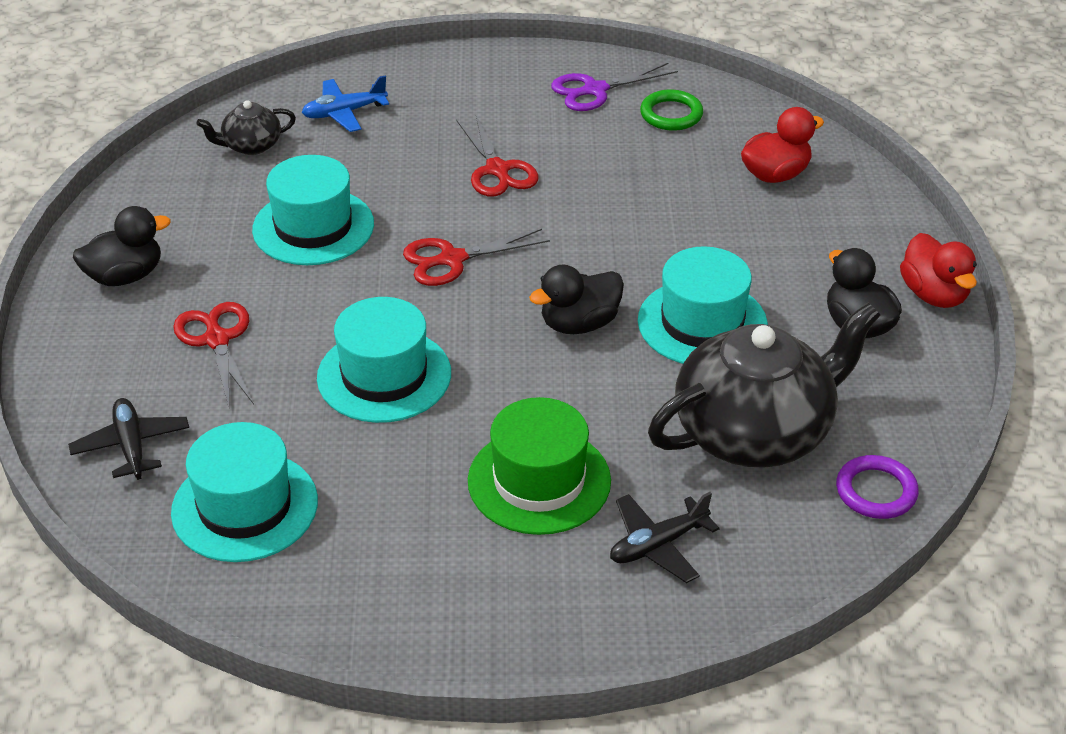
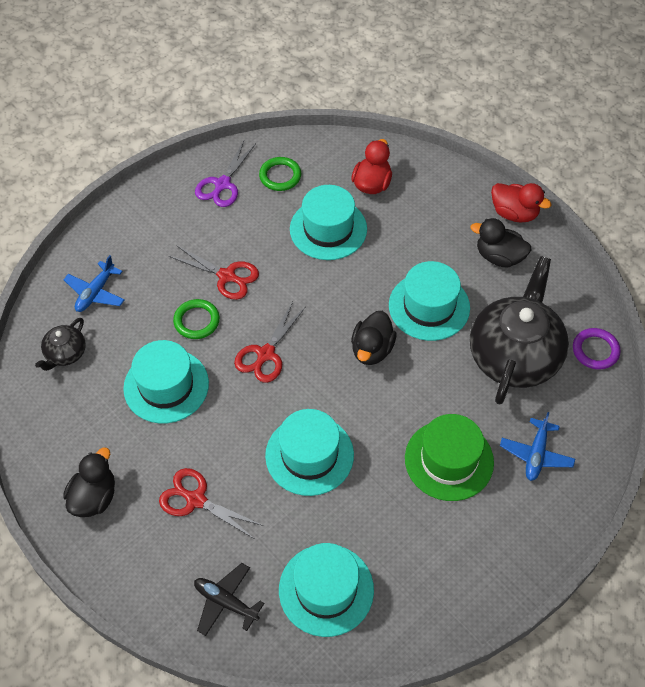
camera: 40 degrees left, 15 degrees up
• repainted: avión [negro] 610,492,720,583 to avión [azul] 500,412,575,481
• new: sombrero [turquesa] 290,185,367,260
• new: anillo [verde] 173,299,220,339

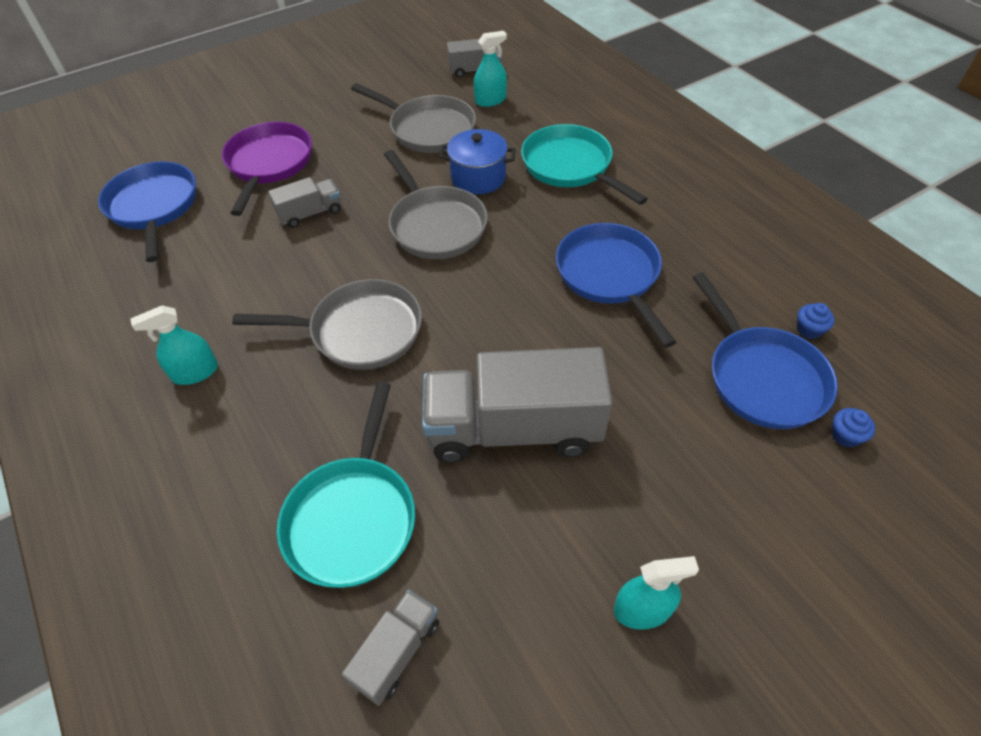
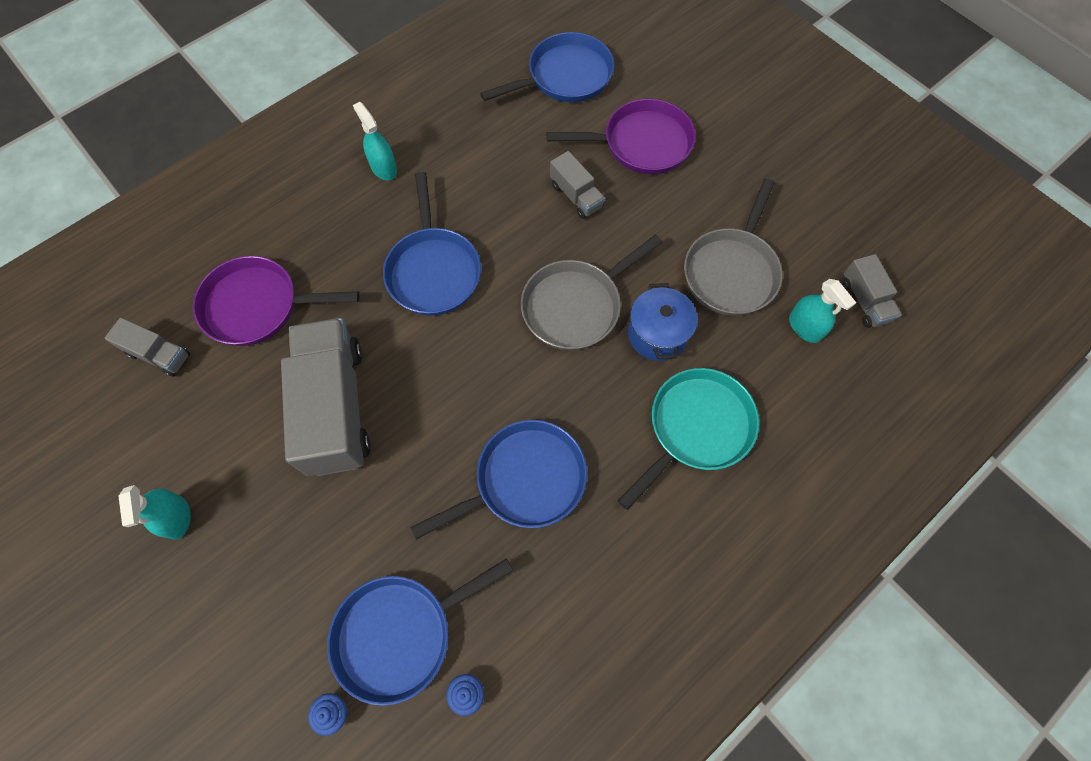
camera: 80 degrees right, 15 degrees up
• repainted: sartén [gris] 232,279,422,370 to sartén [azul] 383,172,481,316
• repainted: sartén [turquesa] 277,382,415,588 to sartén [morado] 193,256,359,346

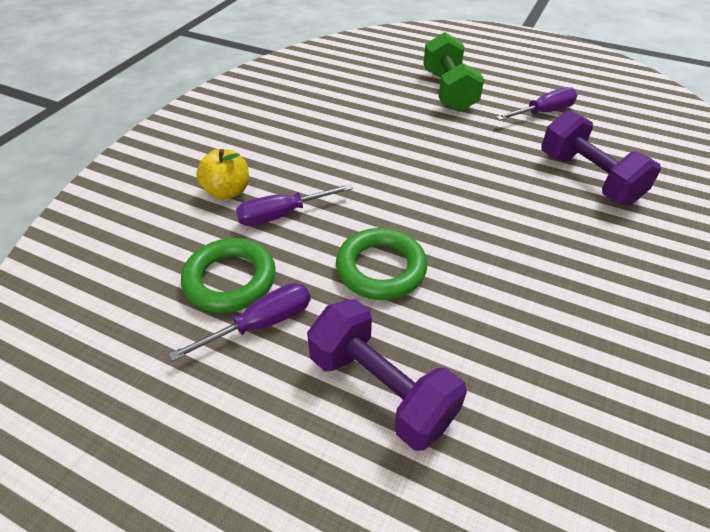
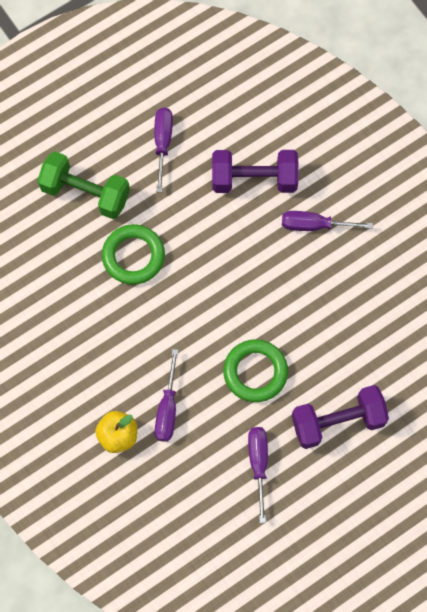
camera: 60 degrees left, 25 degrees up
• shifted: anillo [verde] 181,238,276,313 to 102,224,165,285
• new: destornillador [morado] 282,211,373,231

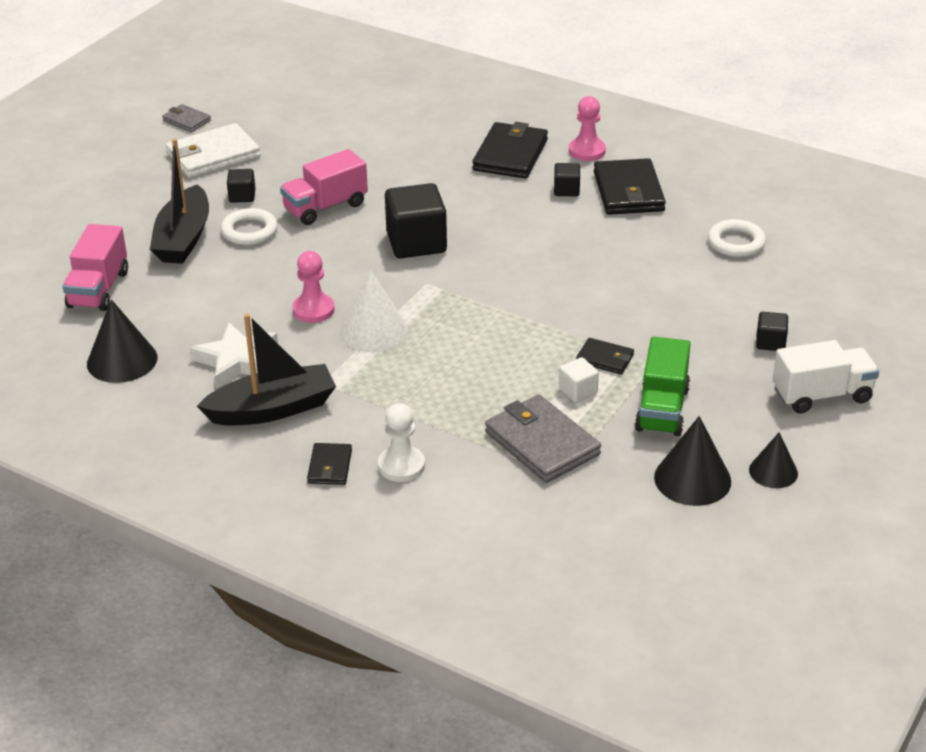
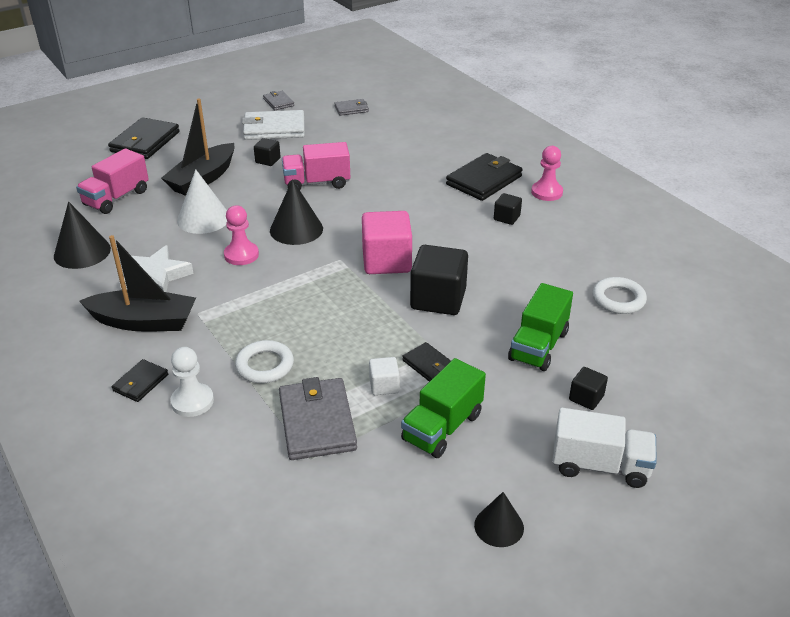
camera: 25 degrees right, 0 degrees up
• shifted: cartera [negro] 594,158,666,215 to 108,117,180,159
• shifted: cubo [negro] 385,183,447,258 to 410,245,468,315
• shifted: anillo [blanco] 221,208,278,245 to 235,340,294,383
• shifted: cono [blanco] 340,270,408,352 to 177,169,227,234
• shifted: cono [negro] 654,416,731,506 to 270,179,323,245
• new: cartera [gris] 334,99,369,116
• new: cubo [rosa] 362,211,412,274
• new: camión [verde] 508,283,573,371

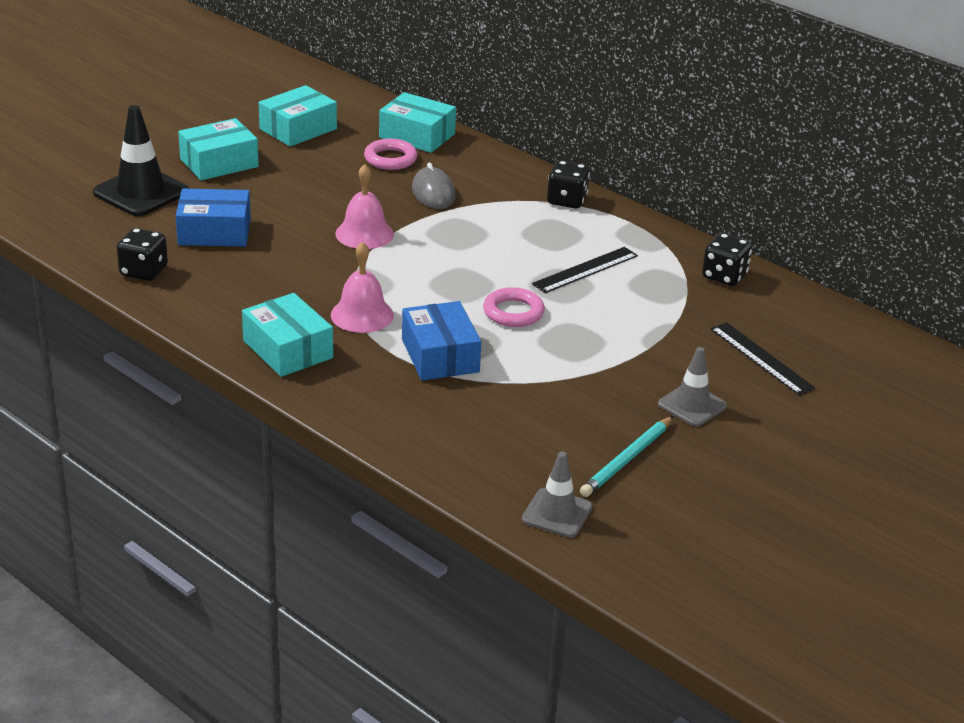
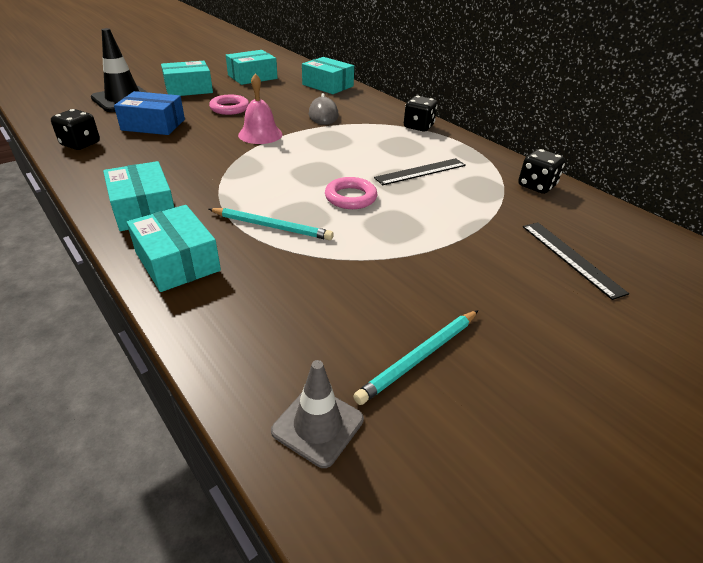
camera: 10 degrees right, 5 degrees up
• shifted: anillo [rosa] 364,139,417,170 to 209,95,249,115
• gone: campana [rosa] 331,242,394,333
• swapped: caja [azul] 402,301,481,380 to lápiz [turquesa] 209,208,334,240
• gone: cono de tráfico [gris] 658,347,727,427
• new: caja [turquesa] 127,205,221,292

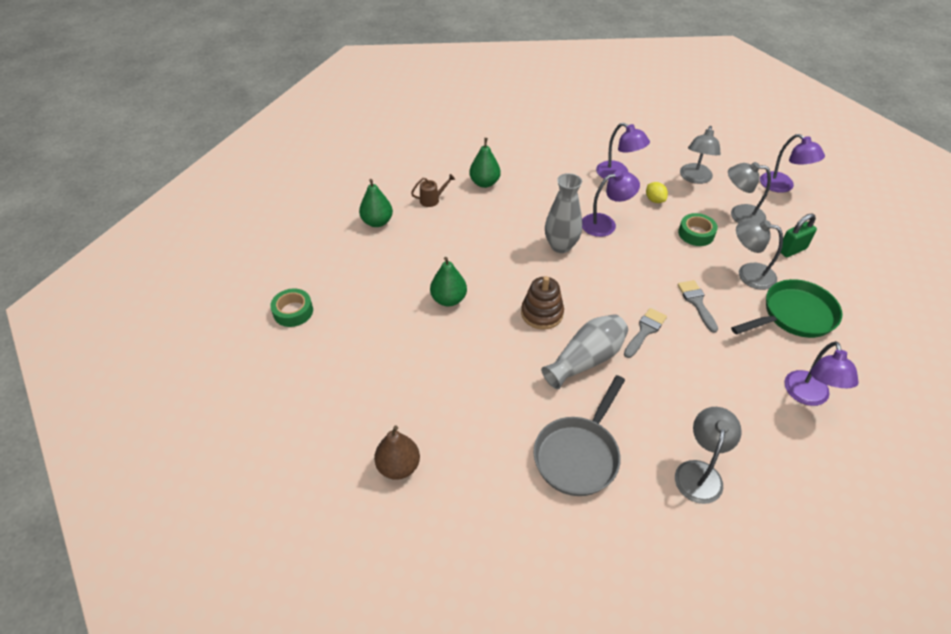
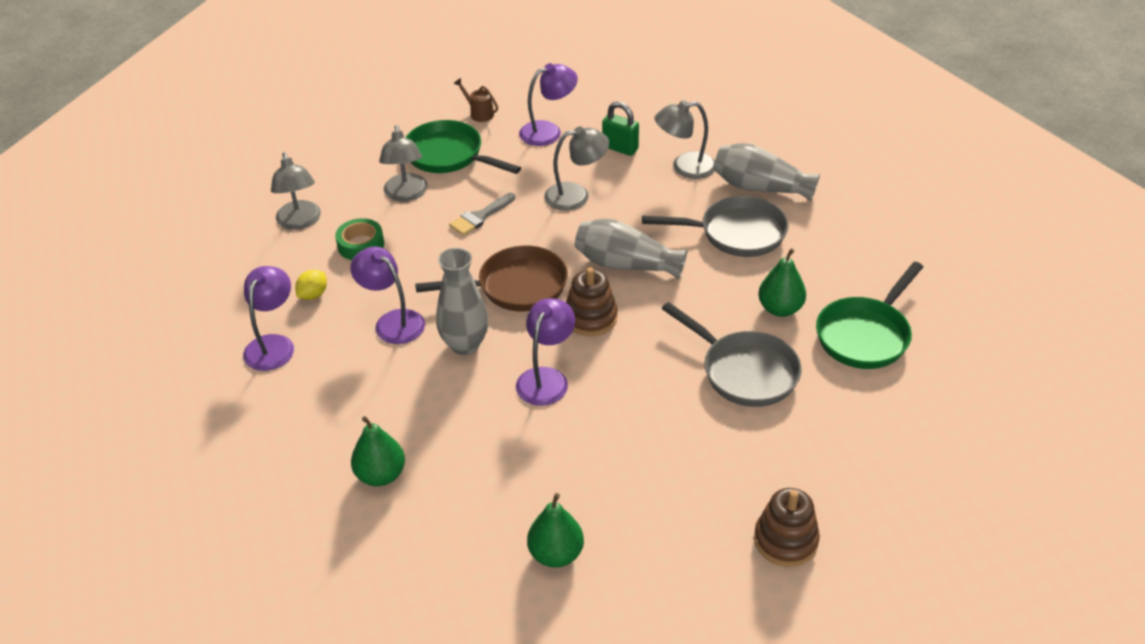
camera: 120 degrees left, 5 degrees down
• shifted: lámpara [gris] 680,126,721,184 to 544,126,609,211
• shifted: lámpara [morado] 760,134,825,193 to 516,298,575,406
• shifted: regadera [marrón] 411,174,455,207 to 454,78,498,122
• shifted: candado [verde] 781,214,817,257 to 602,102,639,156
• shifted: pera [verde] 430,257,467,307 to 758,248,806,317
• swapped: cinta adhesiva [verde] 270,288,313,327 to juguete apilable [marrón] 754,488,820,567
• gone: pincel [gris] 624,308,667,358
• swapped: pera [marrón] 374,426,420,480 to sartén [verde] 816,262,923,369
• new: florero [gris] 713,143,820,201
• new: sartén [marrón] 415,246,568,311
• new: sartén [gris] 662,302,802,407

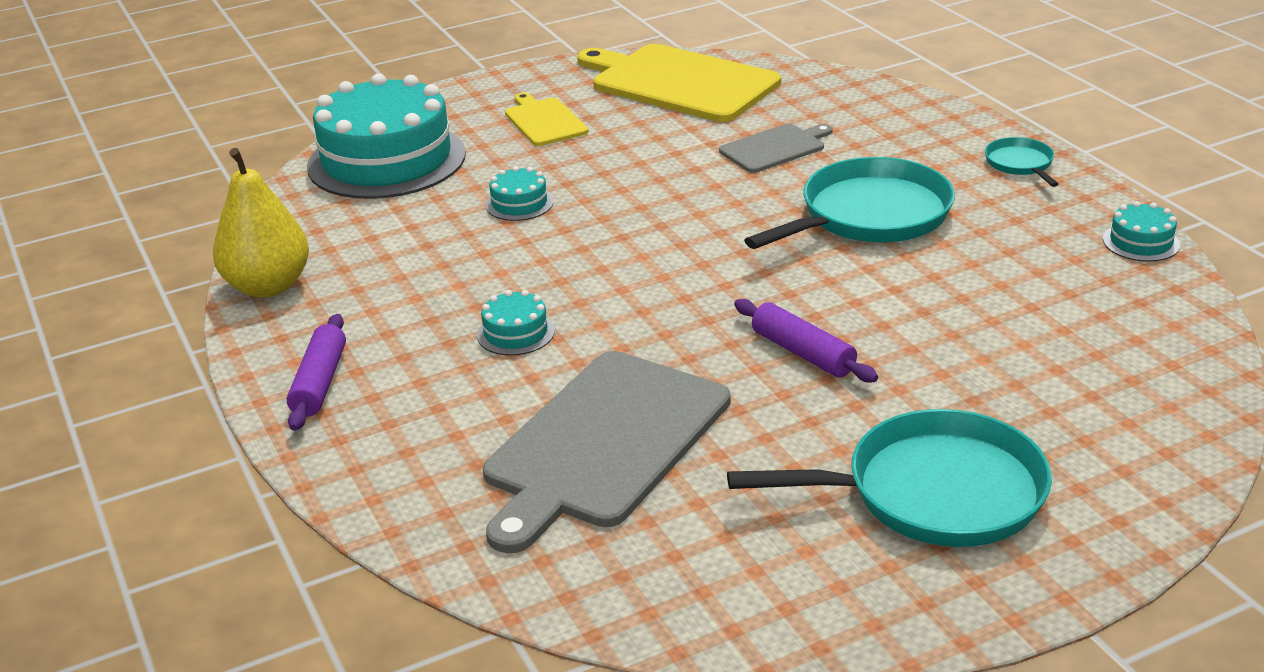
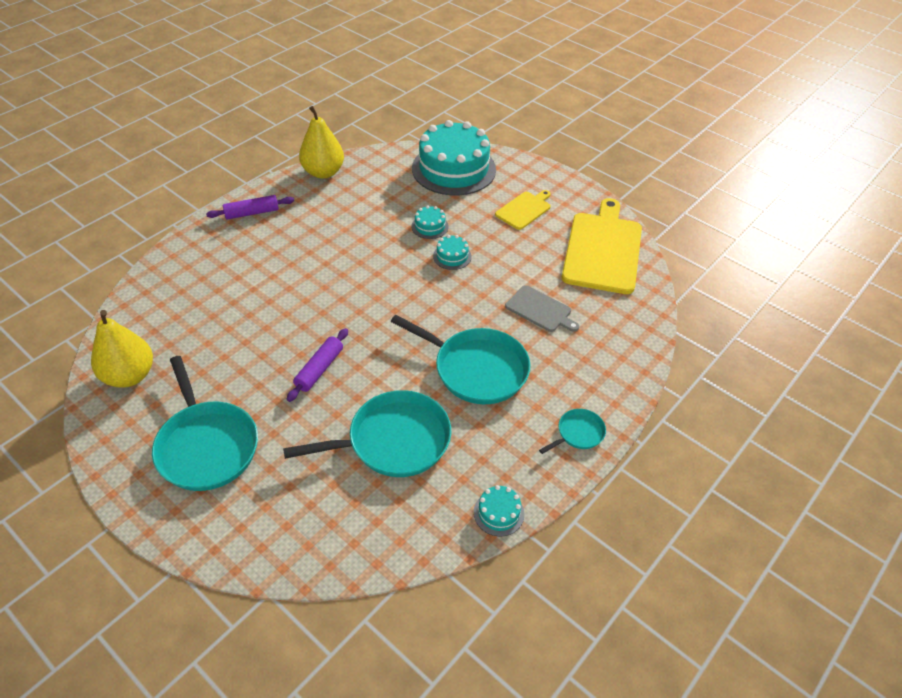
camera: 65 degrees right, 15 degrees up
• shifted: tarta [turquesa] 477,290,555,356 to 433,235,472,270
• gone: tabla de cortar [gris] 483,351,731,553
• new: pera [amarillo] 91,310,153,388
• new: sartén [turquesa] 283,390,451,477

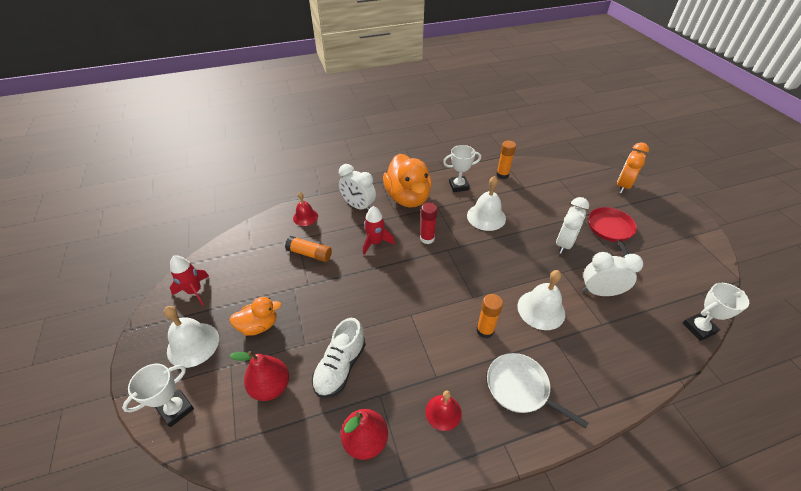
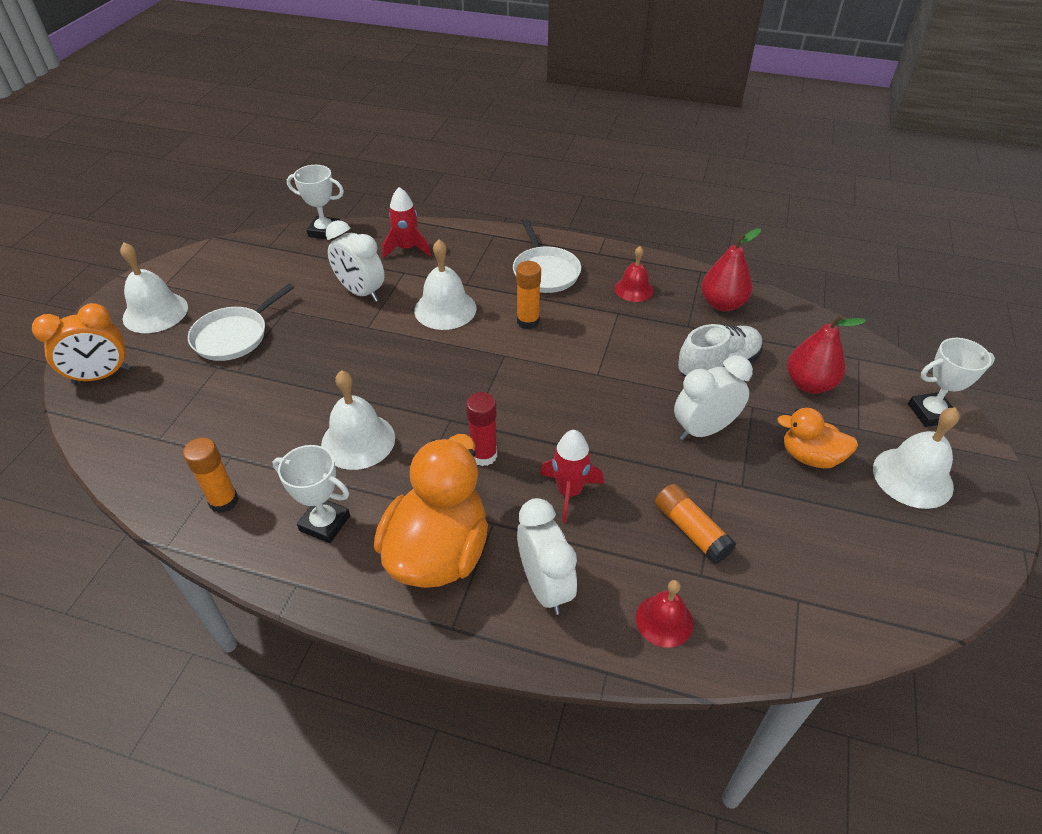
camera: 145 degrees left, 0 degrees up
• shifted: despertador [blanco] 556,197,589,254 to 674,355,753,440
• repainted: sartén [rojo] 588,207,637,256 to sartén [blanco] 188,284,294,361
• shifted: cohete [rojo] 170,255,209,306 to 382,187,431,258
• new: campana [blanco] 120,242,188,333

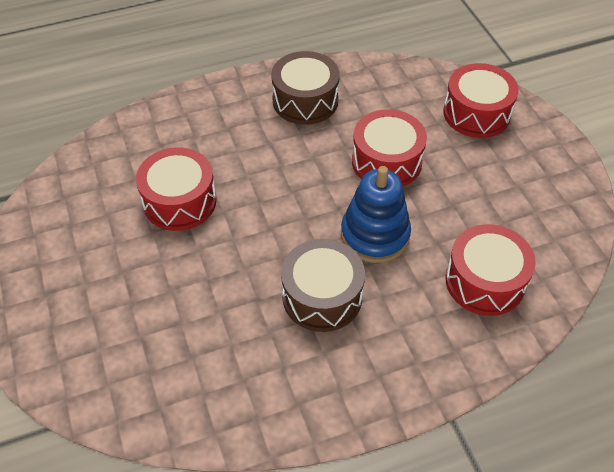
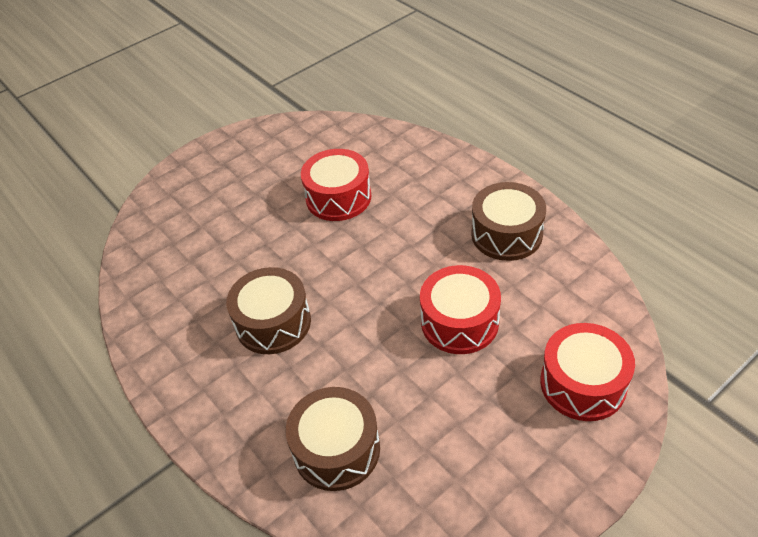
camera: 75 degrees right, 5 degrees down
• gone: juguete apilable [azul] 341,166,411,263
• repainted: tambor [rojo] 445,224,536,316 to tambor [marrón] 286,387,380,491

